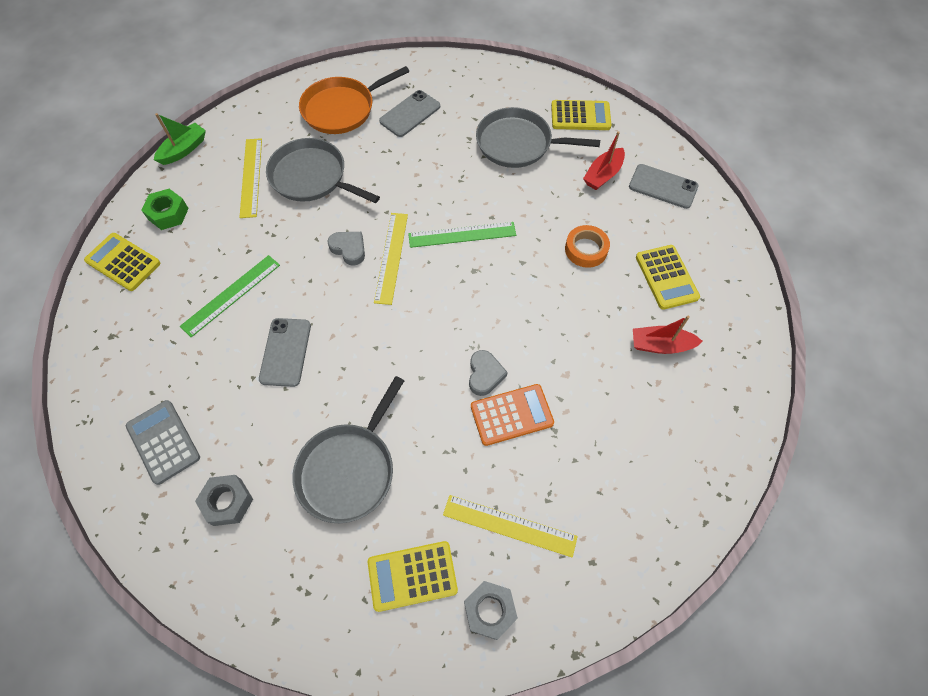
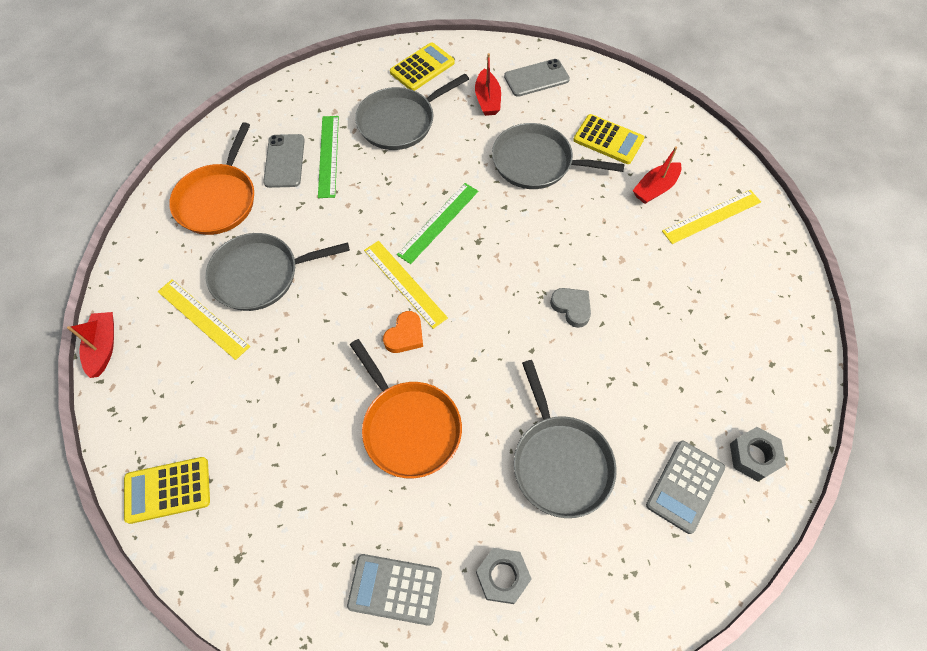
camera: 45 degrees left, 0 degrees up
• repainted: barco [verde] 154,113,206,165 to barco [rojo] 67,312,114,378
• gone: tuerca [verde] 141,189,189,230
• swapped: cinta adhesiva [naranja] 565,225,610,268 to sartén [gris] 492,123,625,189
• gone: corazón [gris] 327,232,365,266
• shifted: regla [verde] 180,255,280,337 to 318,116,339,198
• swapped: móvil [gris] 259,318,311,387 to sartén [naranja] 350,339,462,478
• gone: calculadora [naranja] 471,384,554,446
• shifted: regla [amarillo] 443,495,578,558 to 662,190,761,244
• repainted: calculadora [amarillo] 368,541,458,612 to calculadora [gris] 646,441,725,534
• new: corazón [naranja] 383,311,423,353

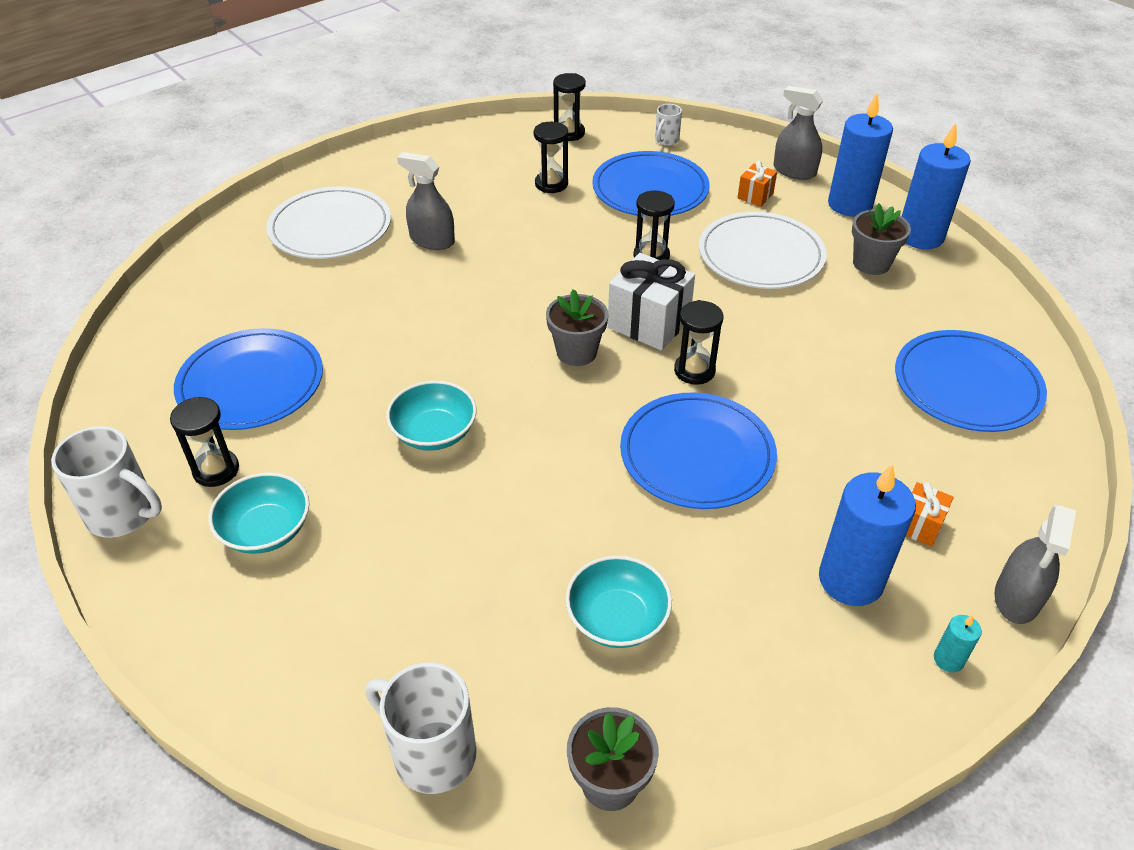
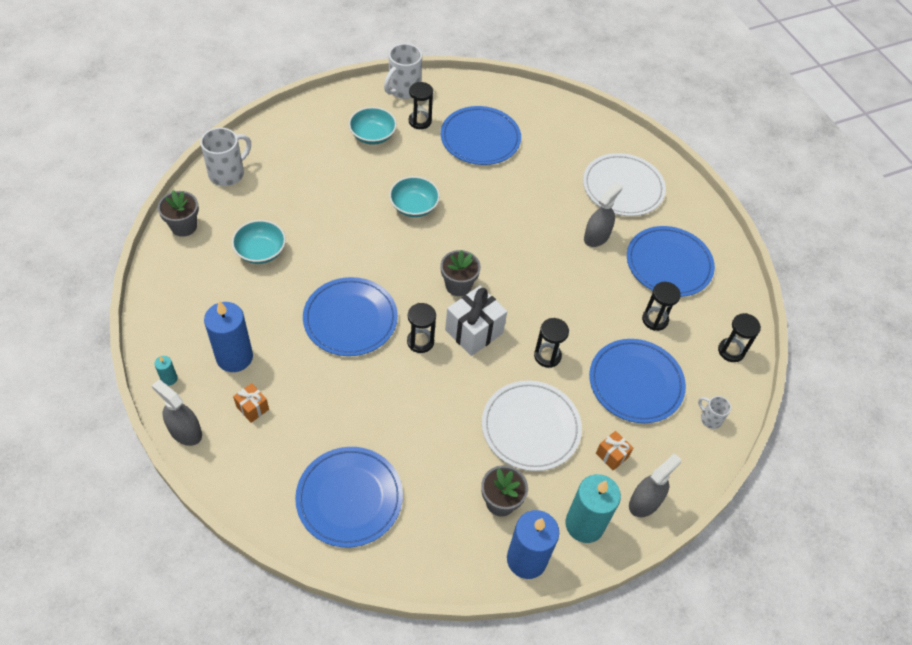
camera: 100 degrees right, 10 degrees up
• repainted: vela [azul] 828,93,893,217 to vela [turquesa] 565,474,621,543
• new: plato [azul] 627,226,715,297

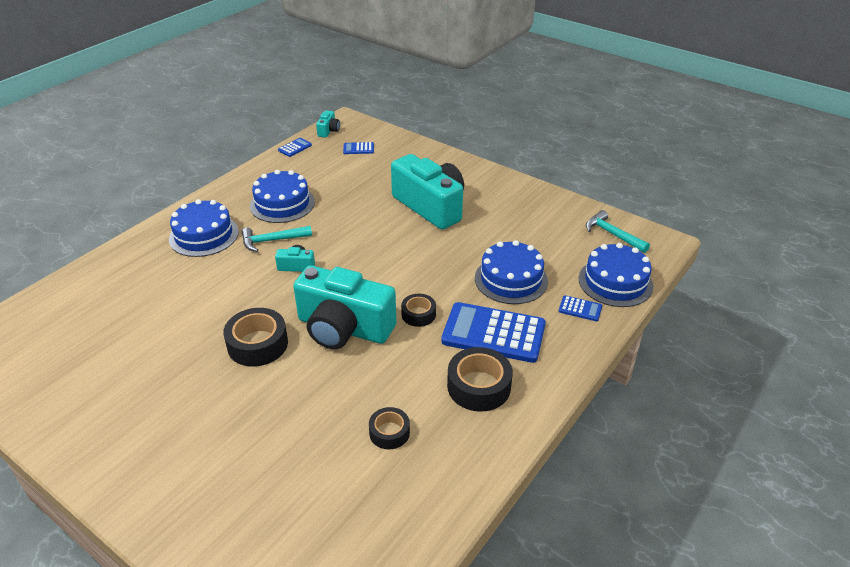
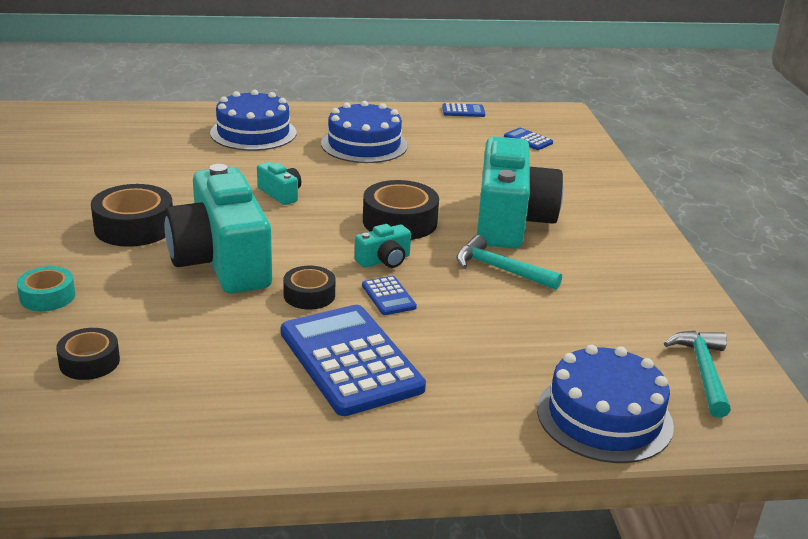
camera: 45 degrees right, 10 degrees down
• shifted: cámara [turquesa] 316,110,340,138 to 355,224,411,268
• shifted: martillo [turquesa] 242,226,312,252 to 456,235,562,290
• gone: tarta [azul] 475,240,548,304
• shifted: calculadora [azul] 559,295,602,321 to 362,276,417,315
• shifted: cinta adhesiva [negro] 447,347,513,412 to 363,180,439,240
• new: cinta adhesiva [turquesa] 17,266,75,311

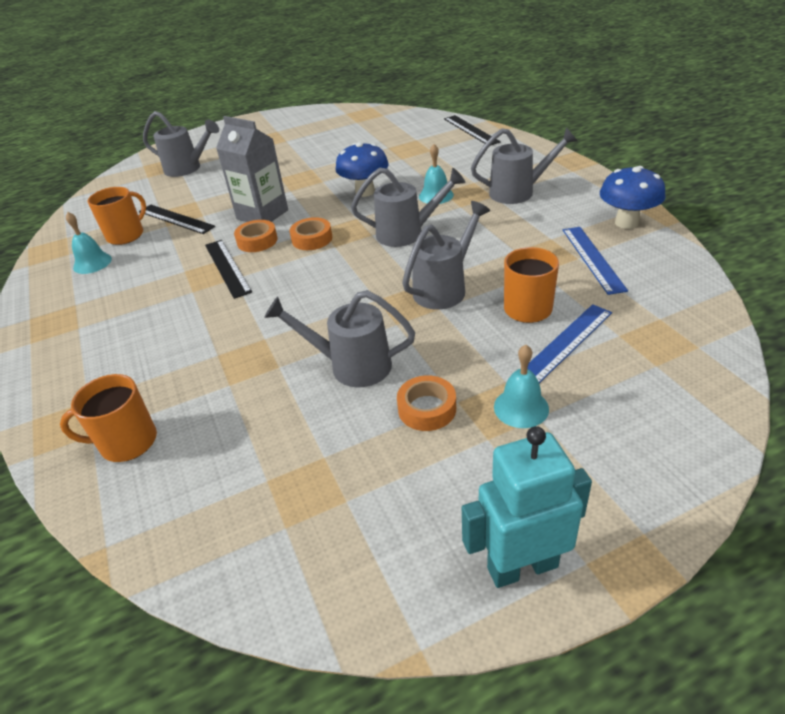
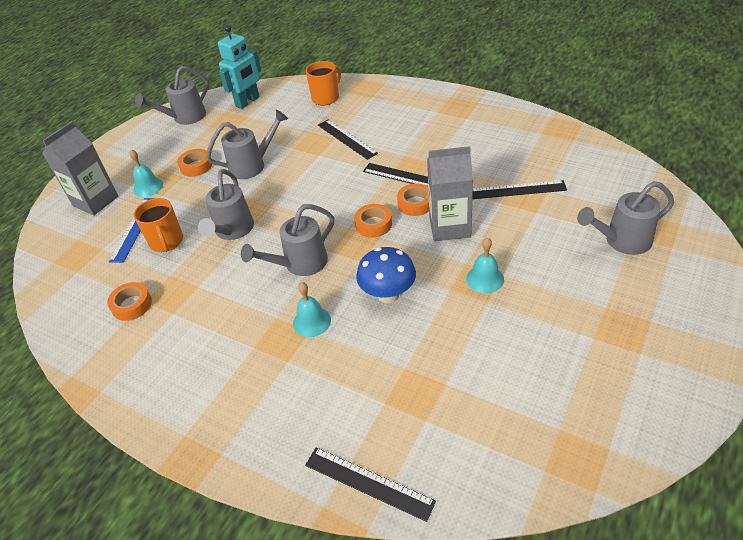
camera: 145 degrees right, 5 degrees up
• shifted: regadera [gris] 471,128,578,204 to 135,66,209,125
• gone: seta [azul] 600,166,666,229
• gone: taza [naranja] 88,187,146,245
• shifted: campana [turquesa] 66,212,112,274 to 466,238,504,293
• swapped: regla [azul] 563,227,628,295 to cinta adhesiva [naranja] 107,282,152,321
• shifted: robot [turquesa] 462,426,592,588 to 218,25,261,109
• new: regla [negro] 318,120,378,160
• new: cartón de leche [gris] 42,121,118,216

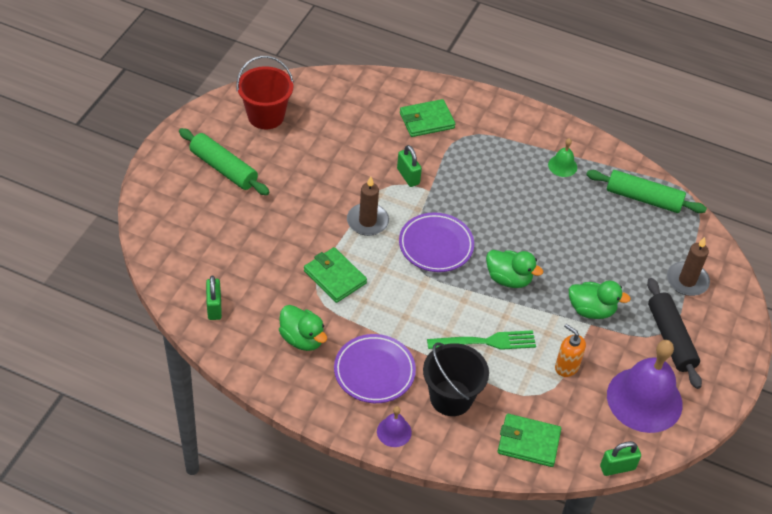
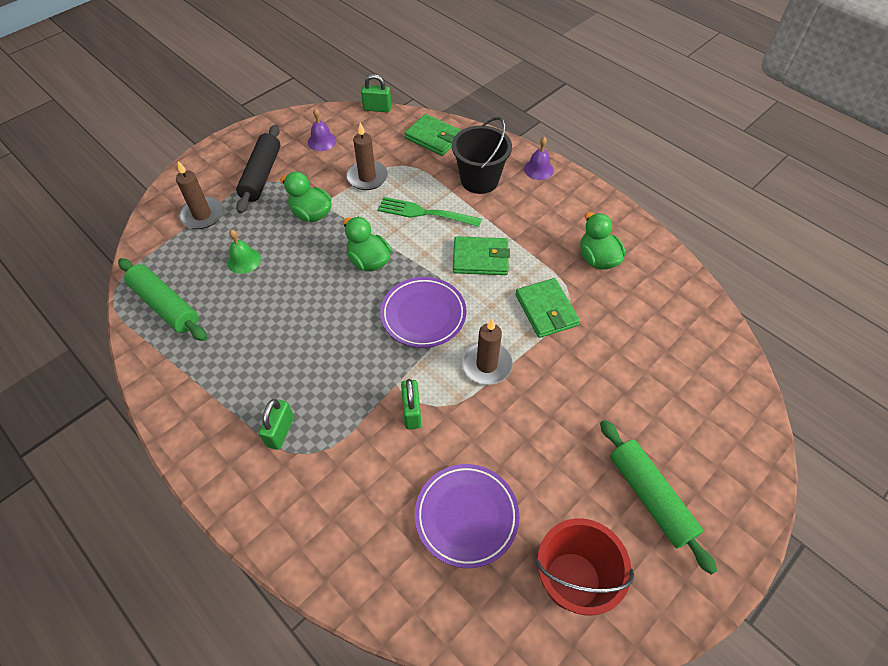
camera: 155 degrees left, 5 degrees up
• shifted: cartera [verde] 400,99,455,137 to 453,236,510,275
• shifted: campana [verde] 548,138,577,177 to 227,230,261,274
• shifted: candado [verde] 206,276,222,320 to 259,399,294,450
• swapped: dispensador de jabón [naranja] 555,324,586,377 to vela [marrón] 346,123,388,190
• shifted: plato [morado] 334,334,416,403 to 415,464,519,568
• scaled: campana [morado] 607,340,683,433 = 308,108,337,151 x0.44

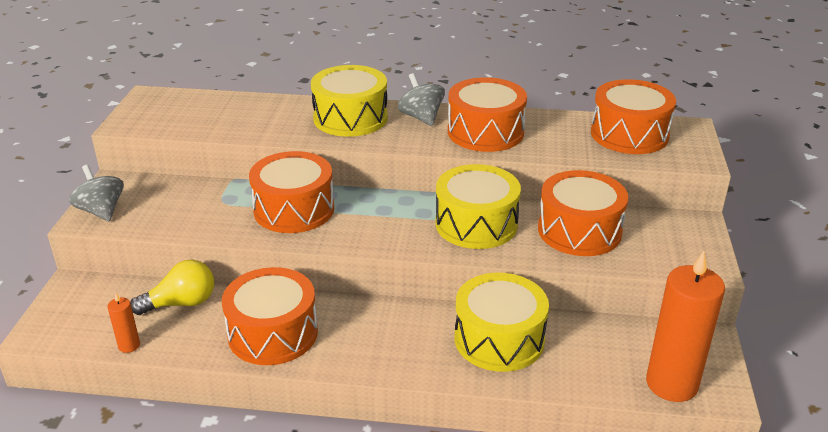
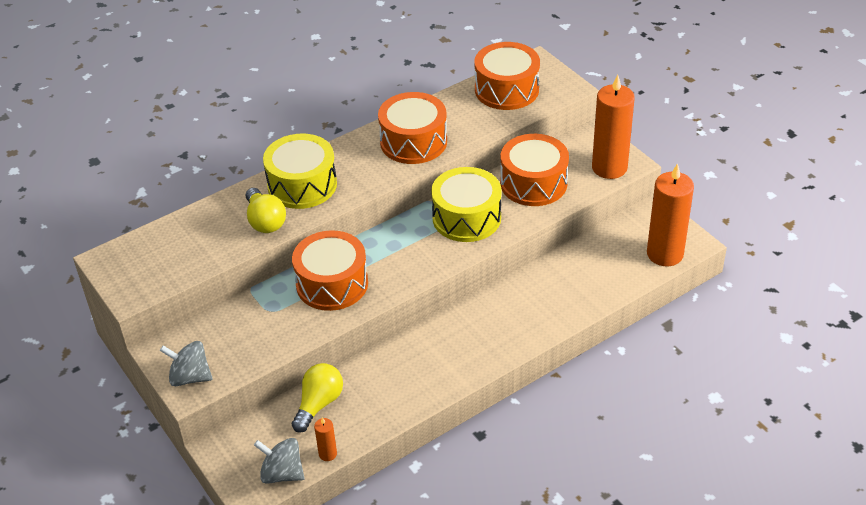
camera: 40 degrees left, 10 degrees up
• shifted: peonza [gris] 398,73,445,126 to 254,438,305,484
• gone: tambor [naranja] 222,267,318,365
• gone: tambor [amarillo] 454,273,549,372
• new: vela [naranja] 592,74,635,179
• new: bombilla [amarillo] 246,188,286,233

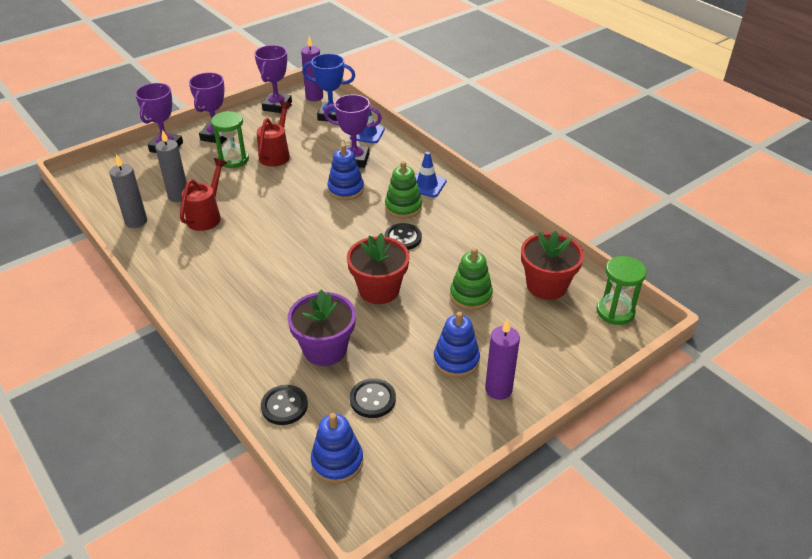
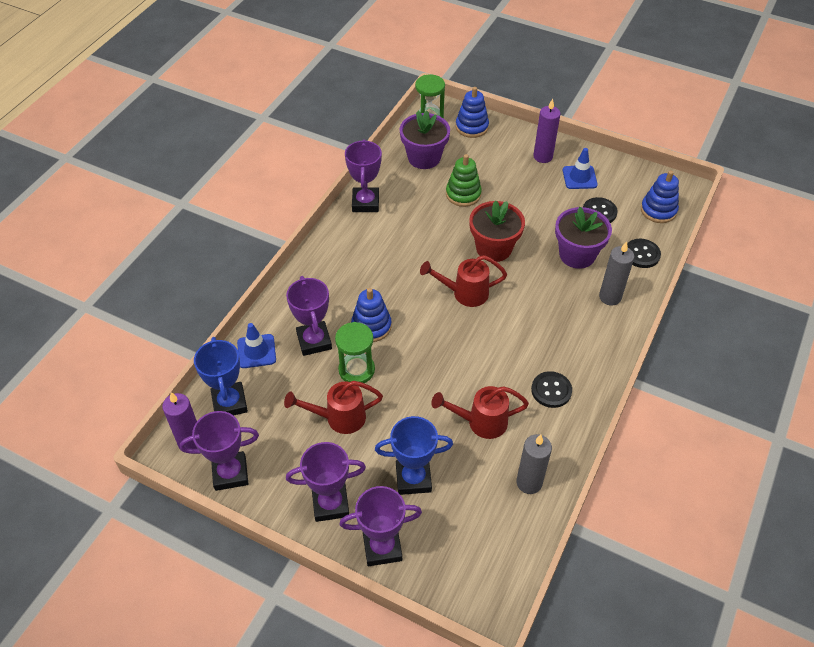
camera: 115 degrees left, 10 degrees up
• shifted: reloj de arena [verde] 211,111,249,168 to 335,322,375,383
• shifted: vela [gris] 155,130,187,202 to 599,241,634,305
• shifted: cono de tráfico [azul] 415,152,447,197 to 563,148,598,189
• gone: juguete apilable [verde] 385,161,422,219
• shifted: botón [negro] 385,223,422,250 to 531,371,572,408
• repainted: maceta [rojo] 521,231,584,300 to maceta [morado] 399,110,450,169
• shifted: juguete apilable [azul] 434,312,480,378 to 456,87,489,138
• new: trofeo [morado] 345,139,382,212
• new: regadera [rojo] 420,255,507,307
• new: trofeo [azul] 375,416,453,495

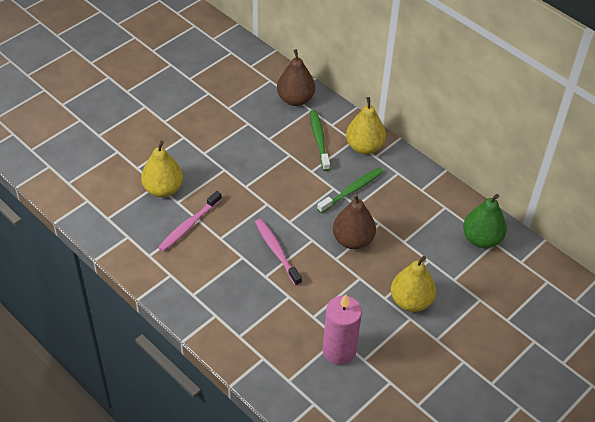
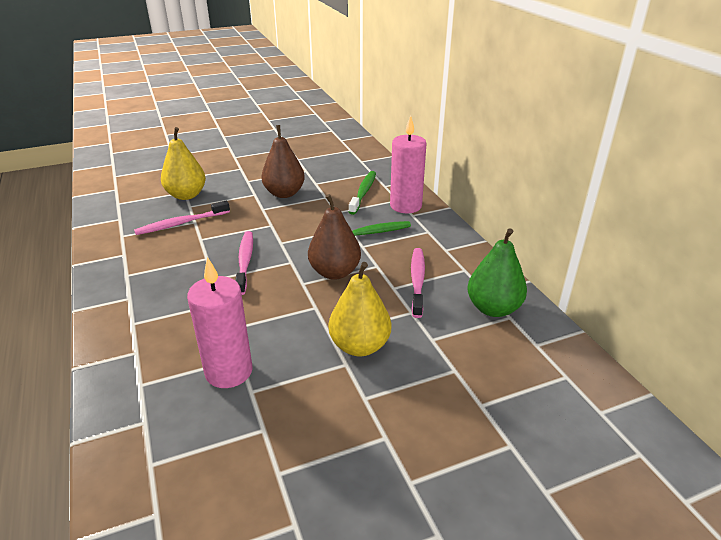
camera: 25 degrees right, 15 degrees down
• shifted: pera [marrón] 277,49,315,106 to 261,125,305,198
• swapped: pera [amarillo] 346,97,386,154 to vela [rosa] 390,116,427,213
• new: cepillo de dientes [rosa] 411,248,425,318

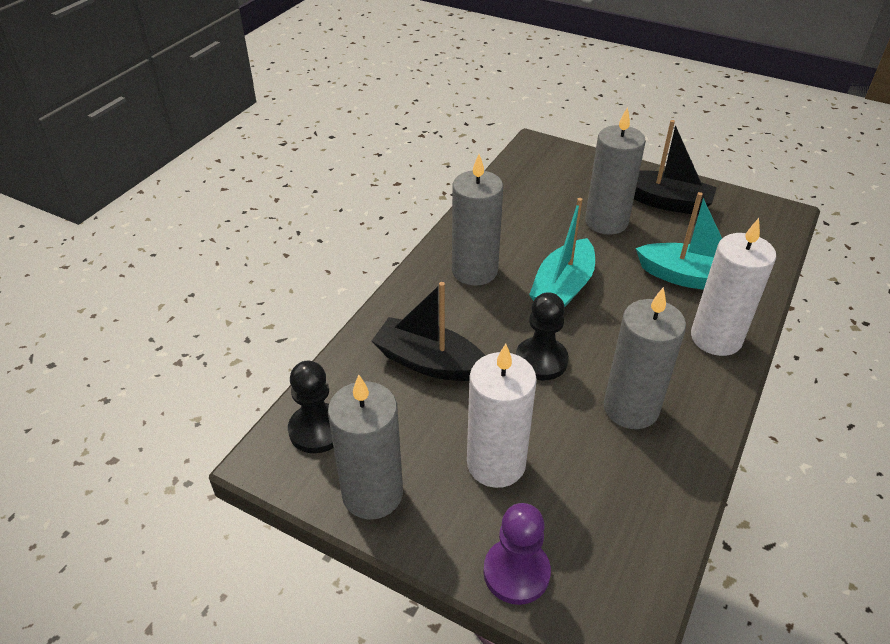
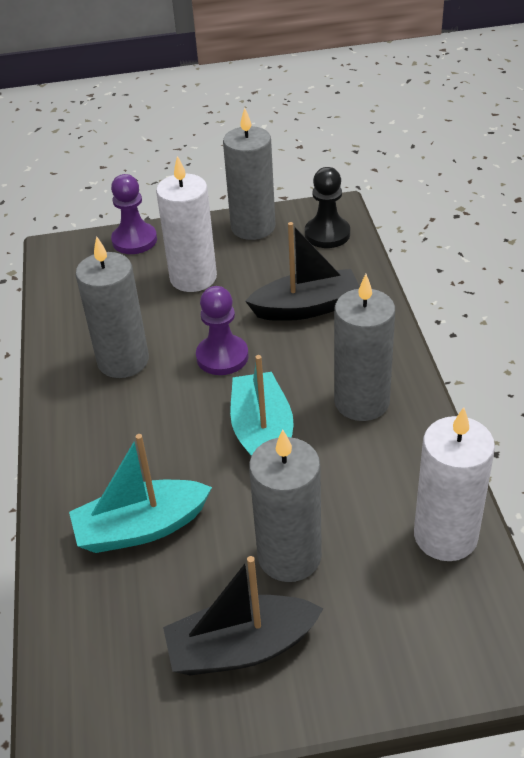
camera: 145 degrees right, 0 degrees up
• shifted: vela [blanco] 691,218,776,356 to 414,407,495,561
• repainted: peón [negro] 516,292,569,380 to peón [morado] 196,286,248,375

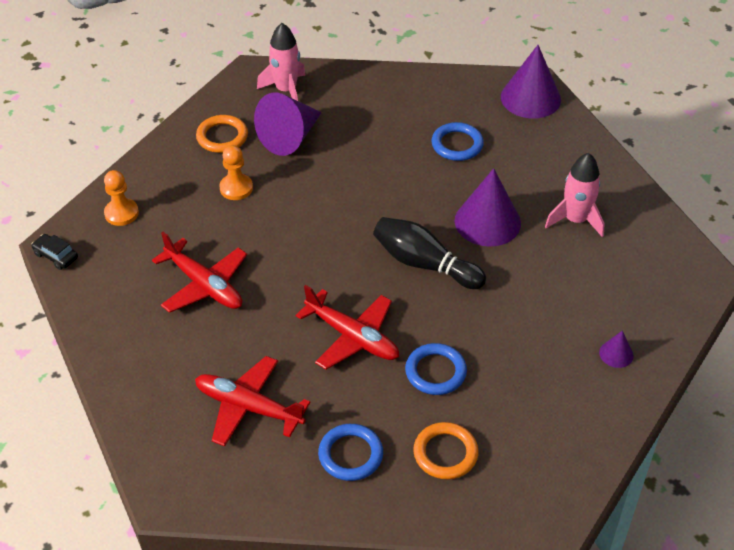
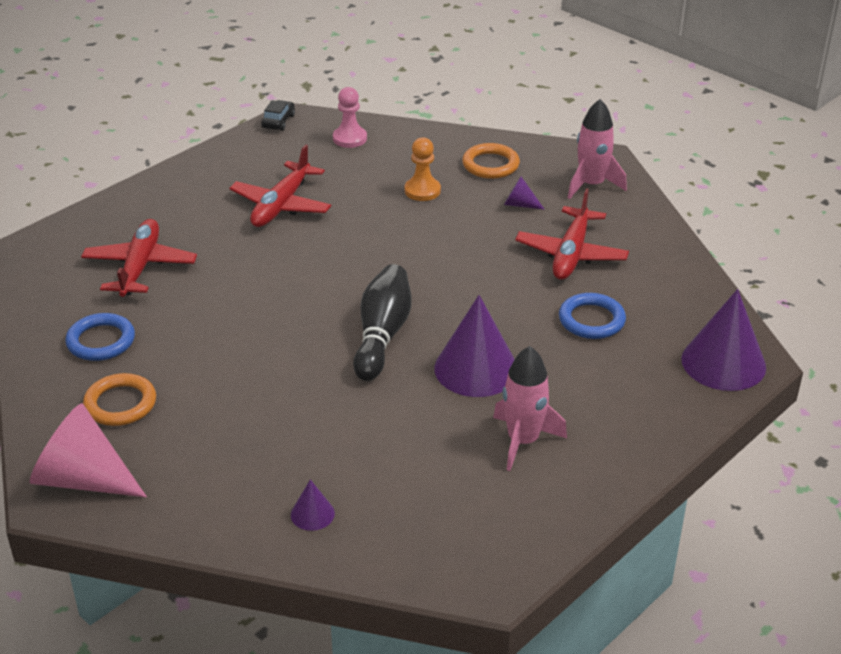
camera: 70 degrees right, 10 degrees down
• scaled: cono [morado] 254,93,322,156 = 504,176,545,210 x0.47
• repainted: peón [naranja] 104,170,139,226 to peón [rosa] 333,87,367,148
• shifted: avión [rojo] 296,285,399,370 to 515,188,629,280
• gone: anillo [azul] 405,343,467,395
• new: cono [rosa] 30,403,147,497

